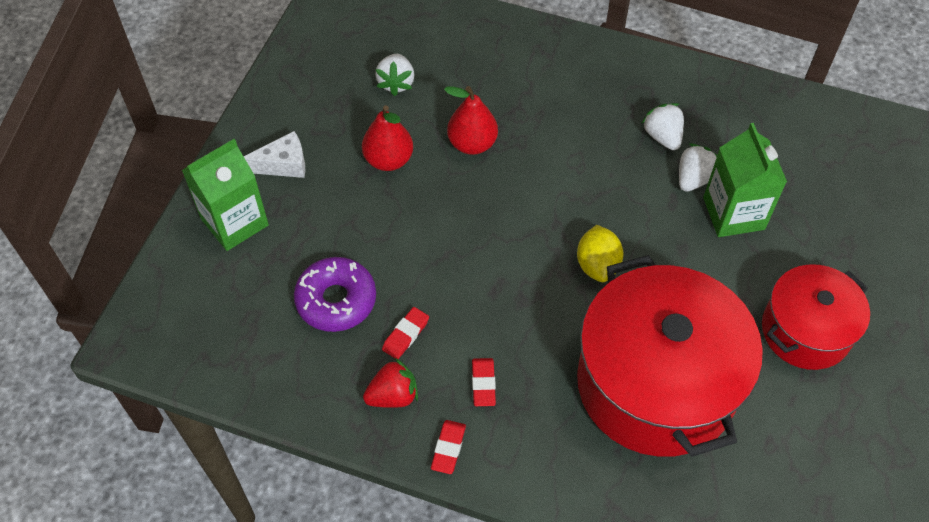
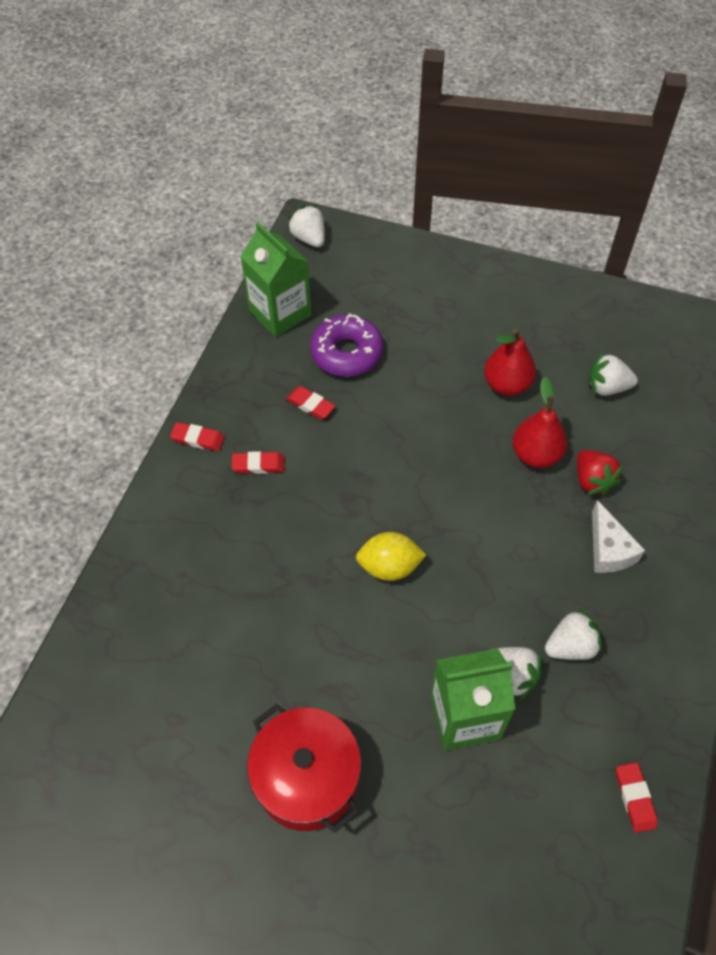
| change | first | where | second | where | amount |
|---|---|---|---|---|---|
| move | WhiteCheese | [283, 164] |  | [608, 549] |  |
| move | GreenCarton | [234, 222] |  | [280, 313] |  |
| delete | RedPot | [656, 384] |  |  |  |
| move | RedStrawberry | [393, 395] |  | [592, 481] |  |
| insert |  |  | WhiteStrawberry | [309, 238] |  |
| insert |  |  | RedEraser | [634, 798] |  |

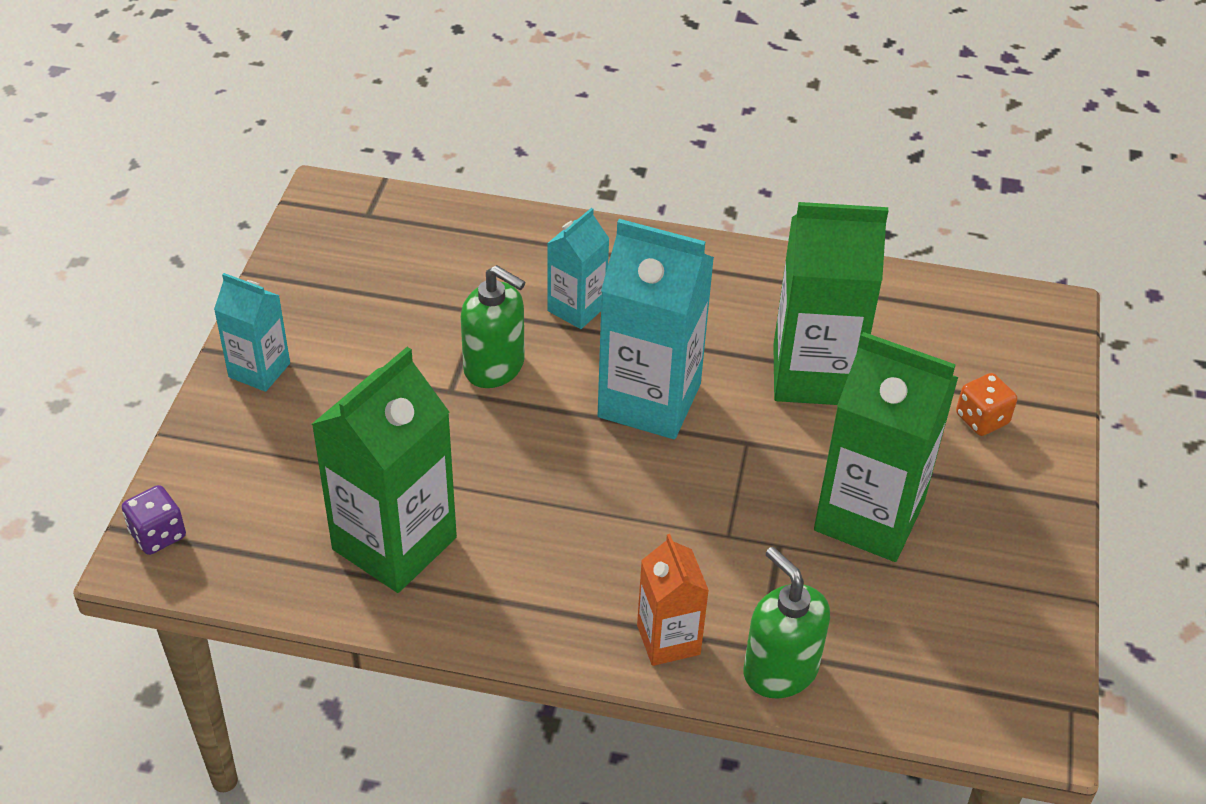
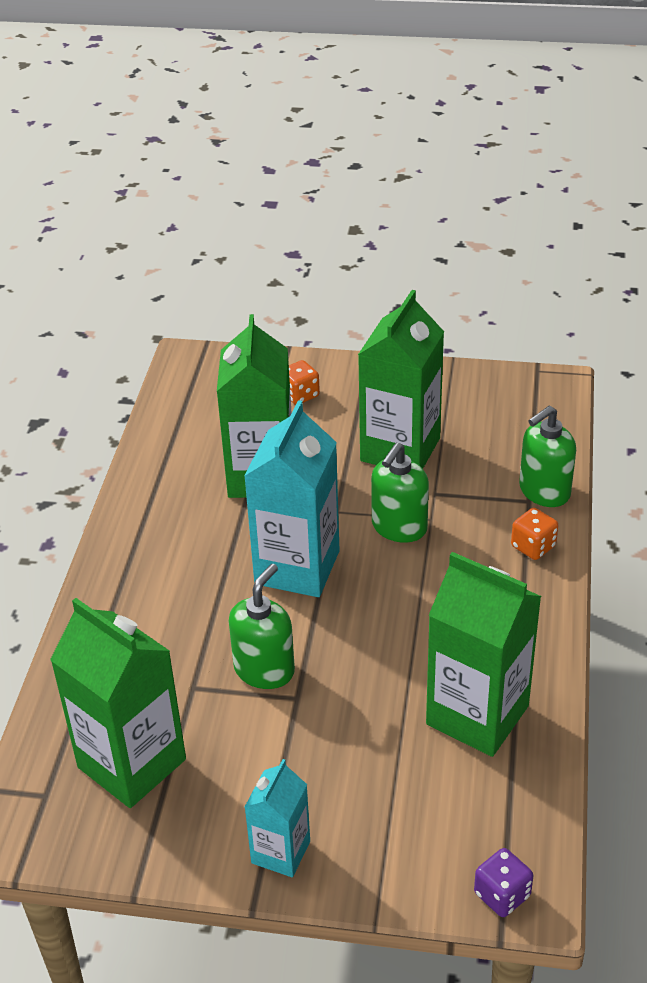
| change | first | where | second | where | amount |
|---|---|---|---|---|---|
| delete | TurquoiseCarton | [577, 308] |  |  |  |
| replace | OrangeCarton | [668, 640] | OrangeDice | [533, 546] |  |
| insert |  |  | GreenSoapDispenser | [399, 527] |  |
| insert |  |  | GreenCarton | [132, 763] |  |

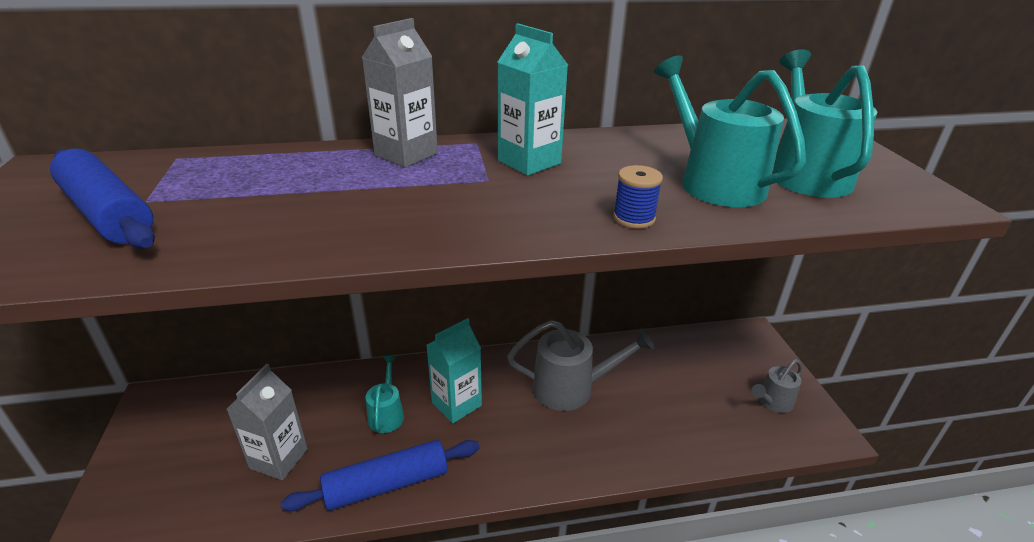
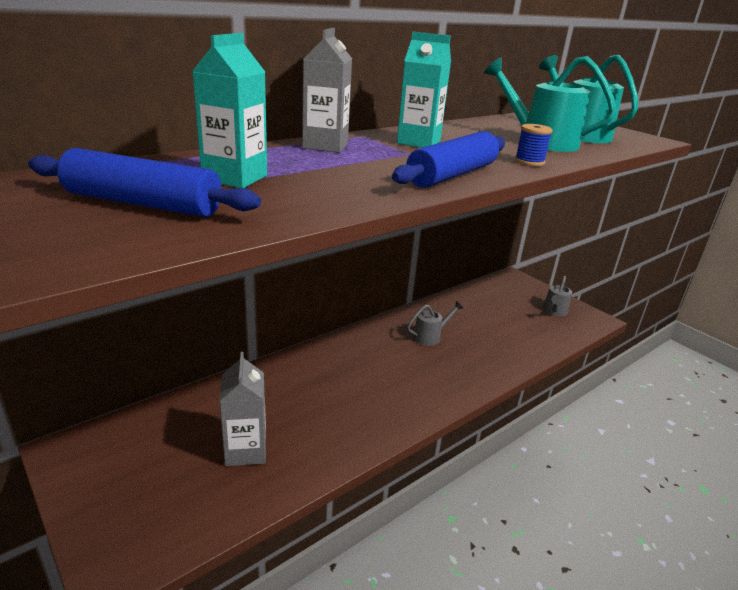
| change | first | where | second | where | amount |
|---|---|---|---|---|---|
| move | TurquoiseCarton | [456, 404] |  | [235, 178] |  |
| resize | GreyWateringCan | [571, 388] |  | [430, 336] | x0.57 |
| delete | TurquoiseWateringCan | [386, 414] |  |  |  |
| move | BlueRollingPin | [387, 484] |  | [452, 175] |  |

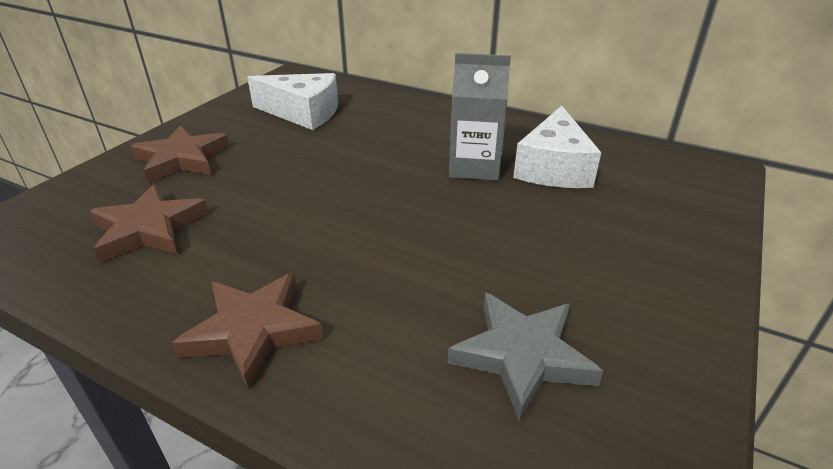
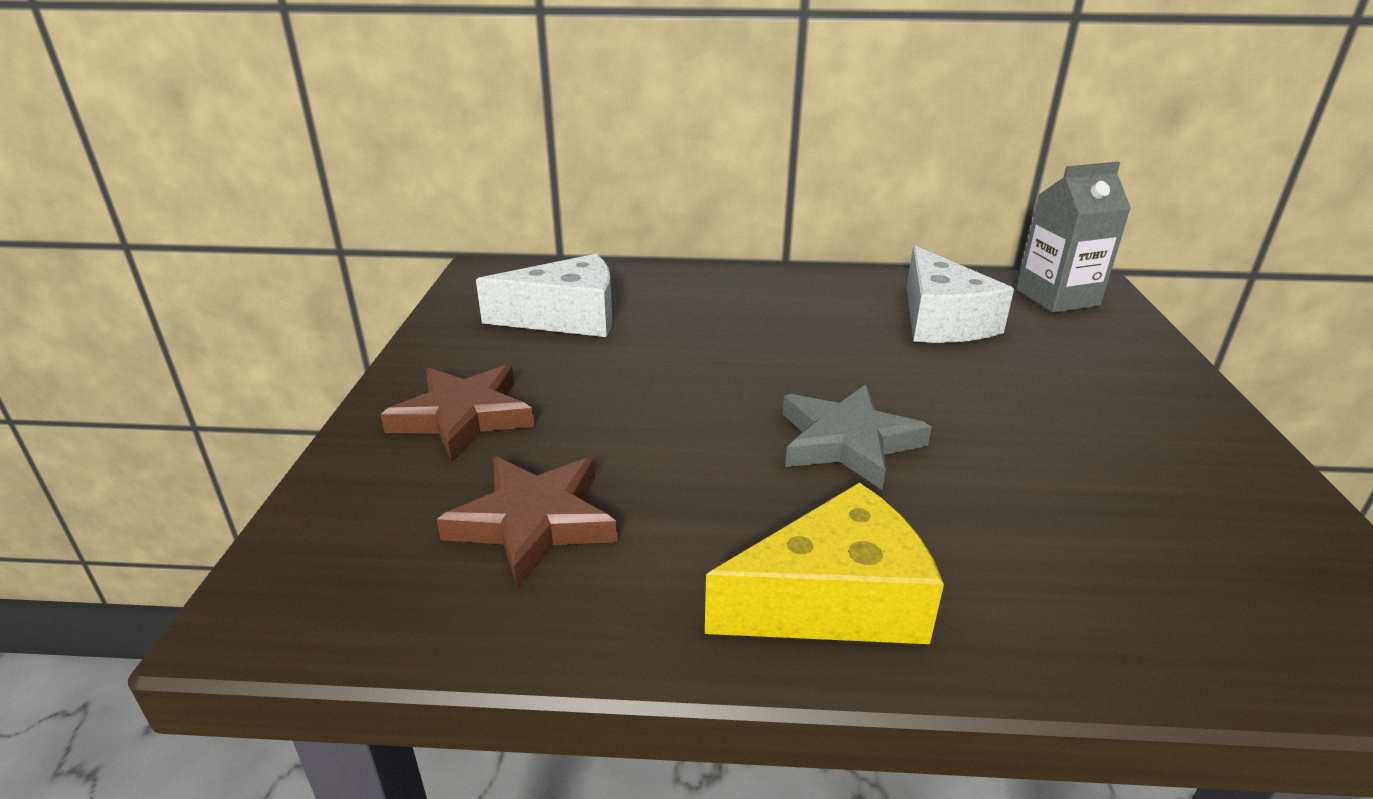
| change | first | where | second | where | amount |
|---|---|---|---|---|---|
| move | GreyCarton | [474, 167] |  | [1057, 298] |  |
| replace | BrownStar | [253, 331] | YellowCheese | [834, 600] |  |
| move | GreyStar | [522, 356] |  | [847, 442] |  |

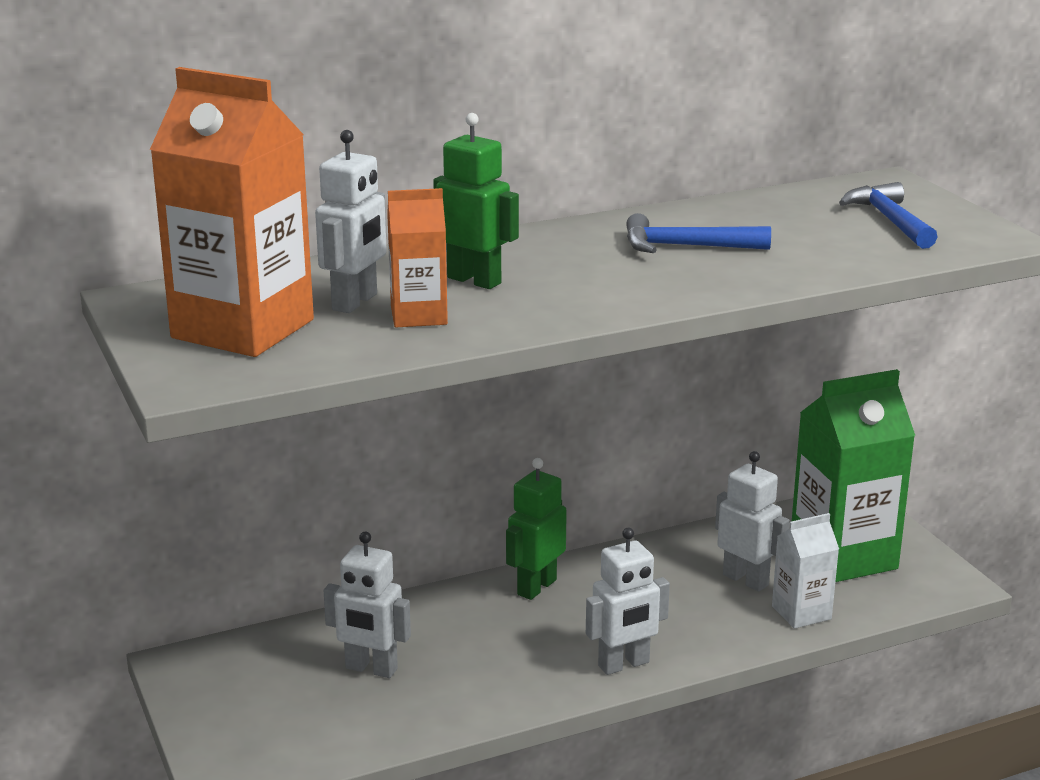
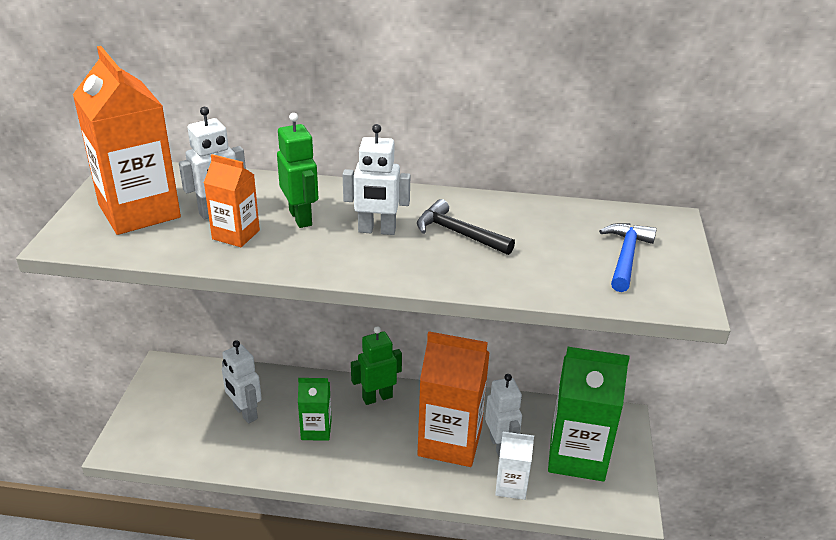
| change | first | where | second | where | amount |
|---|---|---|---|---|---|
| recolor | BlueHammer | [686, 247] | BlackHammer | [458, 233] |  |
| move | WhiteRobot | [624, 665] |  | [377, 230] |  |
| insert |  |  | OrangeCarton | [450, 441] |  |
| insert |  |  | GreenCarton | [316, 430] |  |

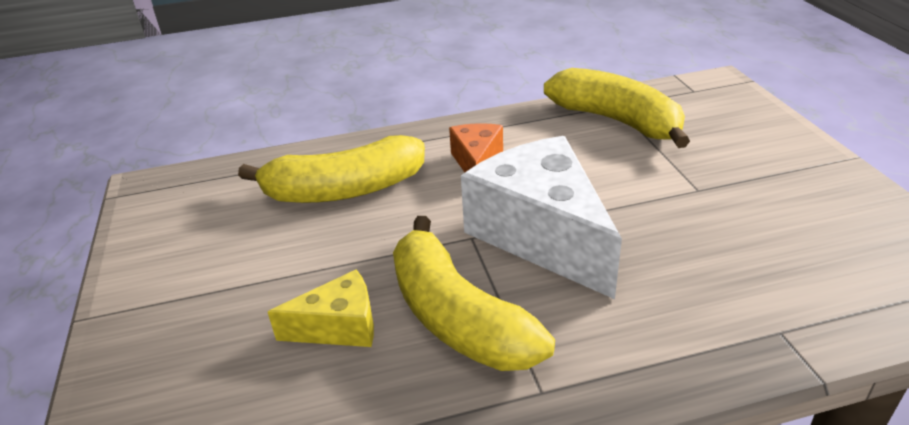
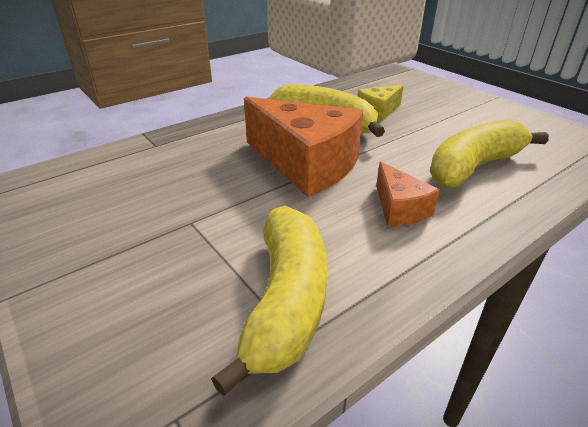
| change | first | where | second | where | amount |
|---|---|---|---|---|---|
| rotate | YellowBanana | [617, 121] |  | [286, 300] | 105 degrees counterclockwise |
| recolor | WhiteCheese | [541, 235] | OrangeCheese | [305, 164] |  |

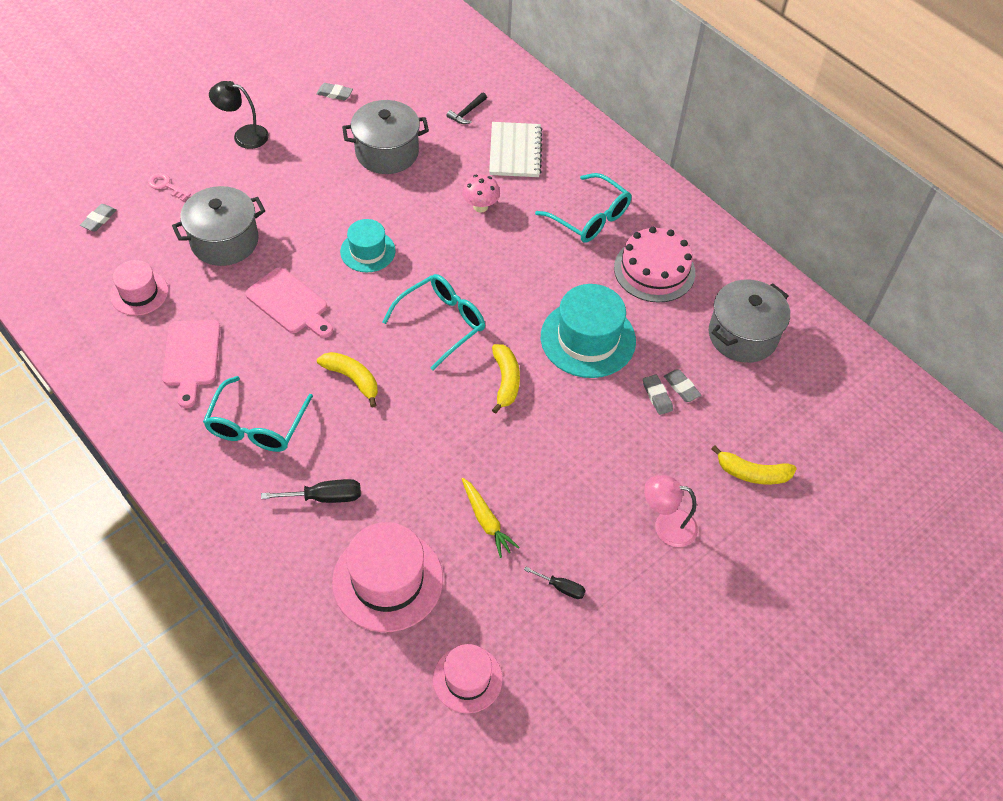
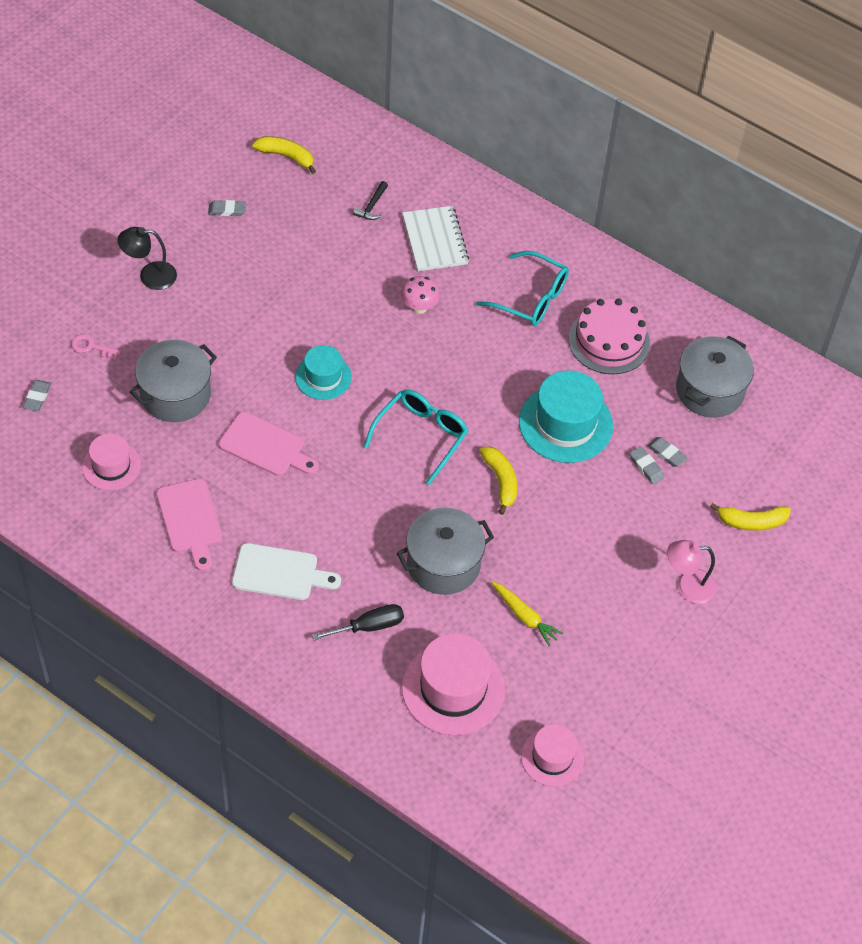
| change | first | where | second | where | amount |
|---|---|---|---|---|---|
| move | GreyPot | [387, 152] |  | [443, 564] |  |
| move | YellowBanana | [352, 379] |  | [286, 156] |  |
| replace | TurquoiseGlasses | [257, 425] | WhiteCuttingBoard | [280, 573] |  |
| delete | BlackScrewdriver | [561, 587] |  |  |  |

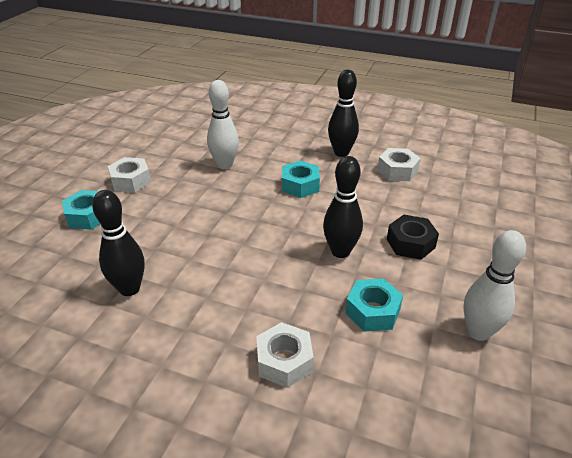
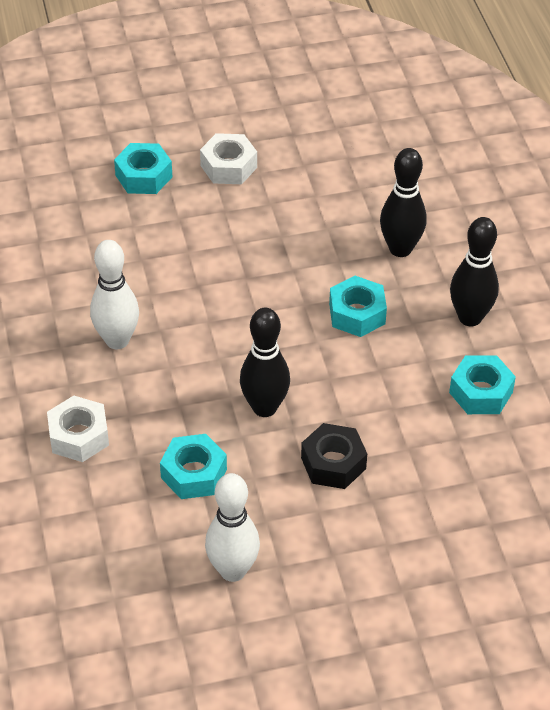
| change | first | where | second | where | amount |
|---|---|---|---|---|---|
| move | WhiteBowlingPin | [225, 165] |  | [117, 340] |  |
| recolor | WhiteNut | [397, 171] | TurquoiseNut | [481, 392] |  |
| move | BlackBowlingPin | [129, 289] |  | [400, 249] |  |

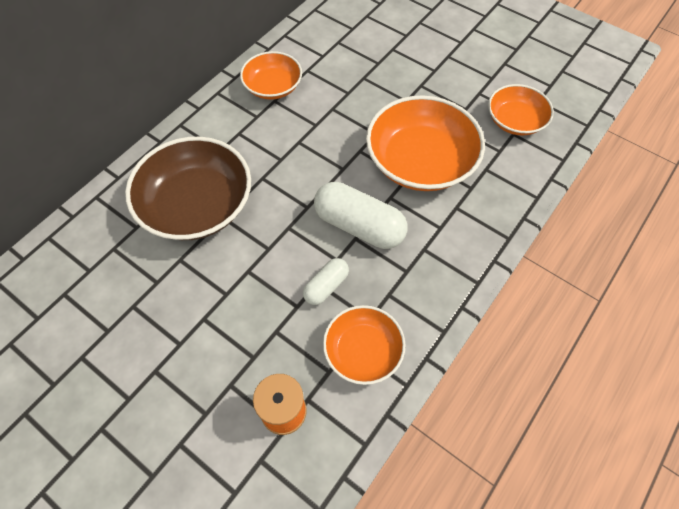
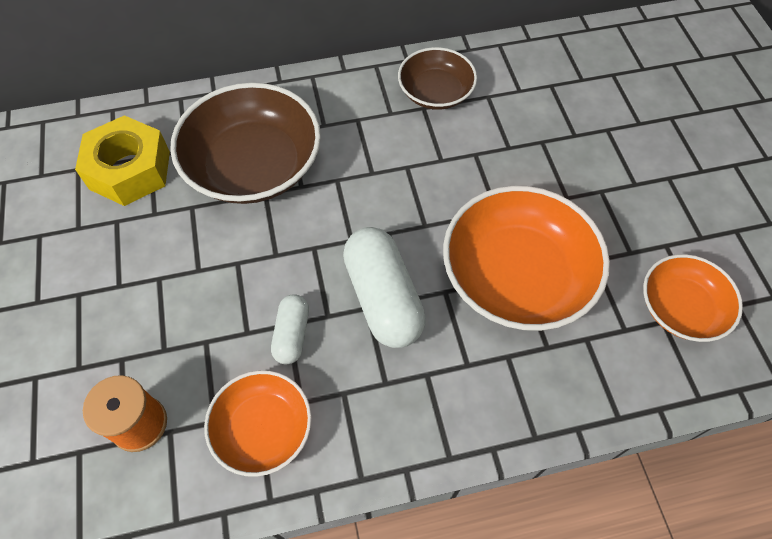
| change | first | where | second | where | amount |
|---|---|---|---|---|---|
| recolor | OrangeBowl | [273, 87] | BrownBowl | [435, 92] |  |
| rotate | WhiteCapsule | [326, 286] |  | [292, 334] | 75 degrees counterclockwise |
| insert |  |  | YellowNut | [130, 170] |  |

